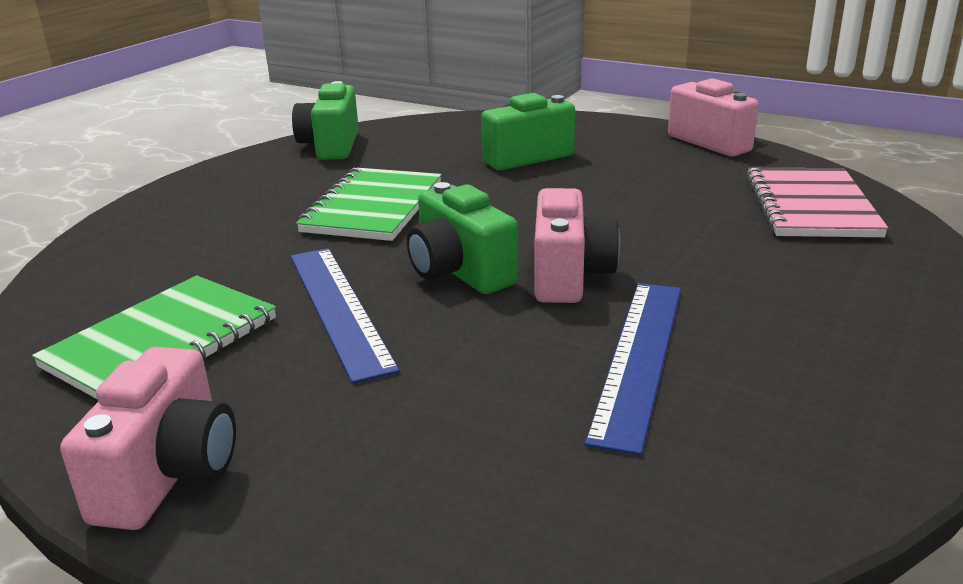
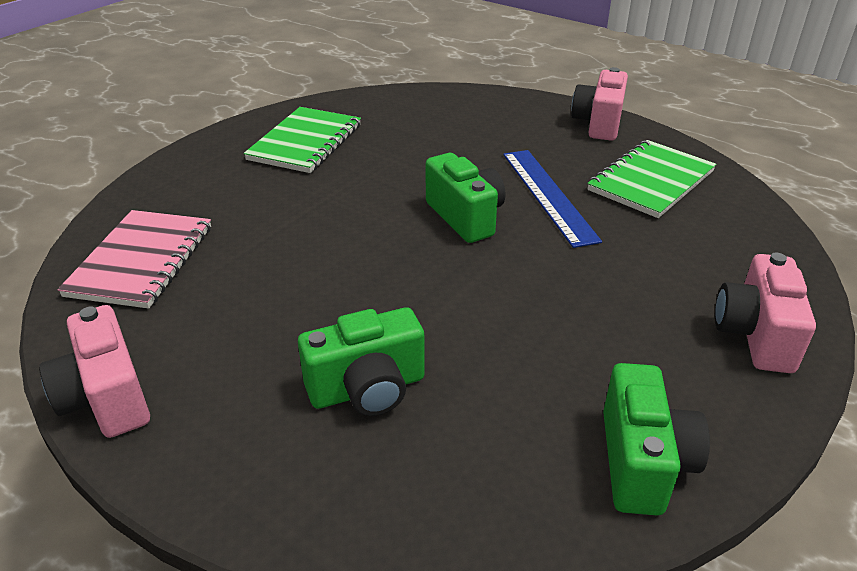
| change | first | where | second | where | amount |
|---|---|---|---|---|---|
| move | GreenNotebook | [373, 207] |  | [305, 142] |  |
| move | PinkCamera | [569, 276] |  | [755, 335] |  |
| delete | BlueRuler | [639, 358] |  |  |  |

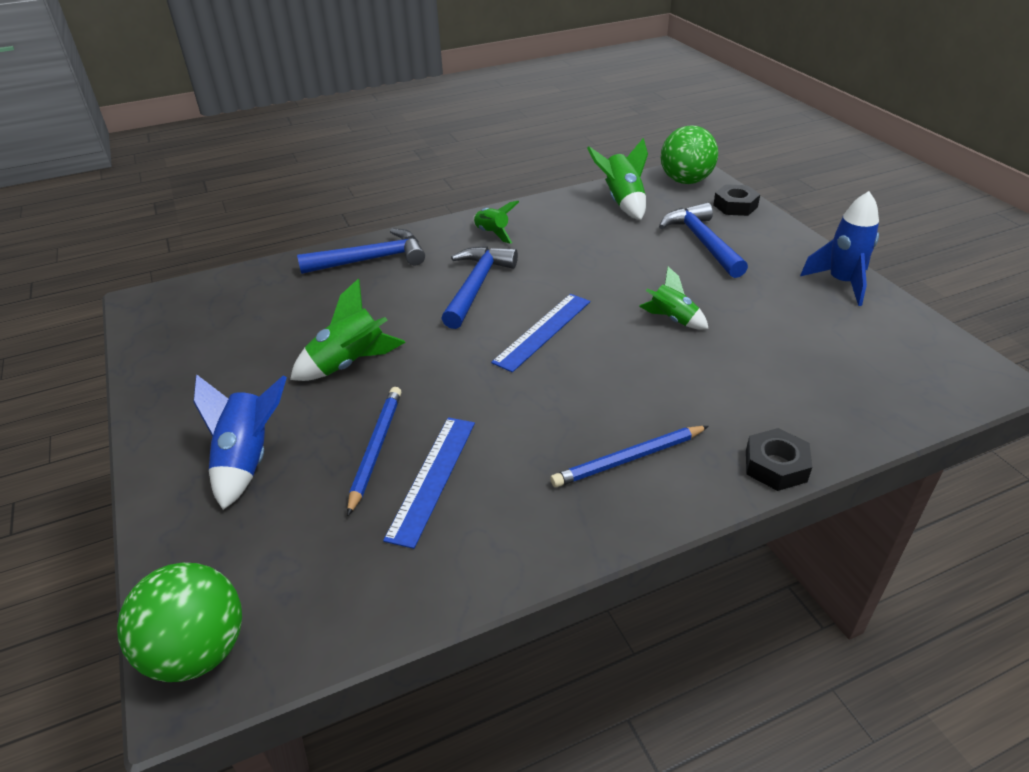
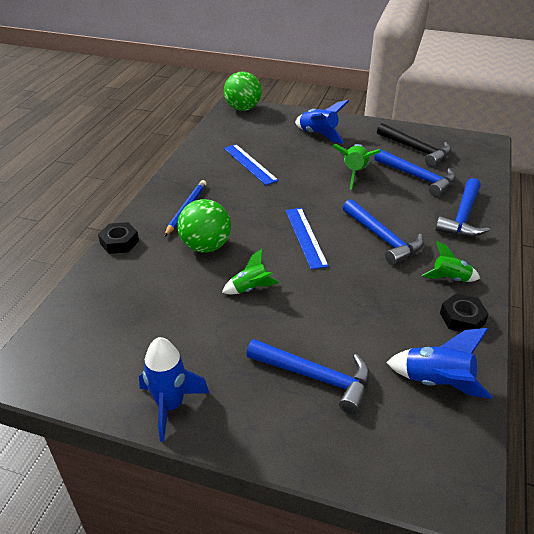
| change | first | where | second | where | amount |
|---|---|---|---|---|---|
| move | GreenBall | [685, 181] |  | [206, 246] |  |
| recolor | GreenRocket | [622, 202] | BlueRocket | [436, 382] |  |
| move | BlackNut | [735, 206] |  | [462, 318] |  |
| delete | BluePencil | [376, 449] |  |  |  |
| insert |  |  | BlackHammer | [416, 150] |  |
| insert |  |  | BlueHammer | [418, 178] |  |

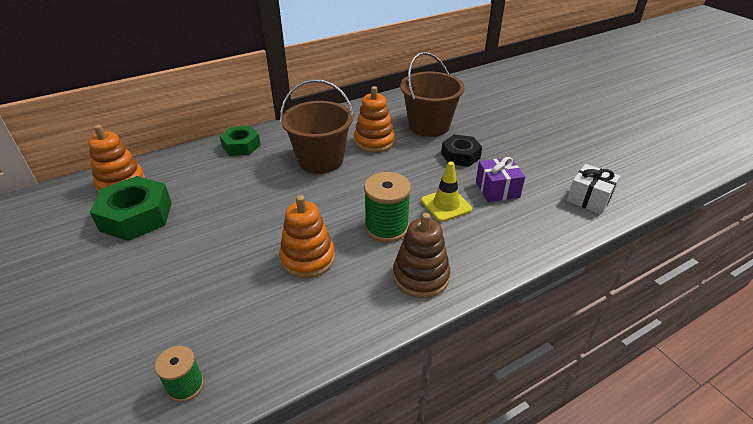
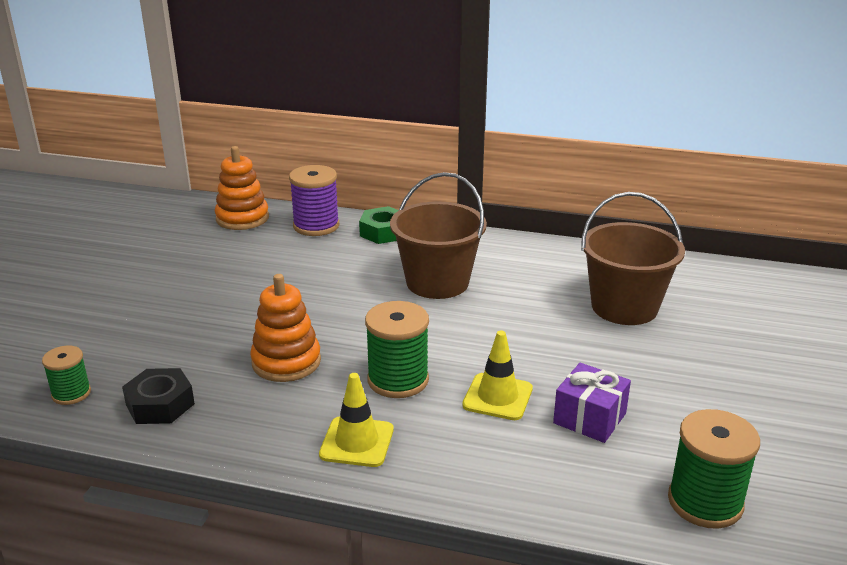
| change | first | where | second | where | amount |
|---|---|---|---|---|---|
| delete | OrangeStackingToy | [374, 141] |  |  |  |
| move | BlackNut | [460, 155] |  | [160, 404] |  |
| replace | WhiteGift | [589, 199] | GreenSpool | [705, 502] |  |
| delete | GreenNut | [136, 216] |  |  |  |
| replace | BrownStackingToy | [420, 276] | YellowTrafficCone | [357, 442] |  |
| insert |  |  | PurpleSpool | [316, 226] |  |

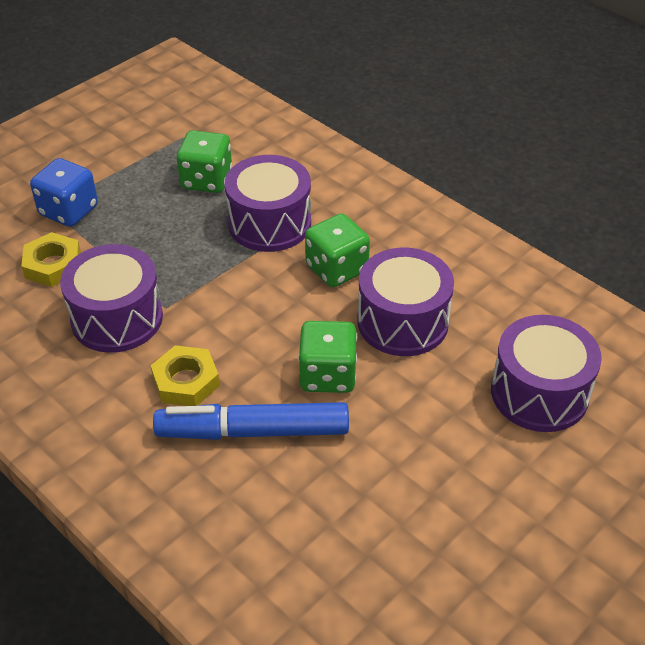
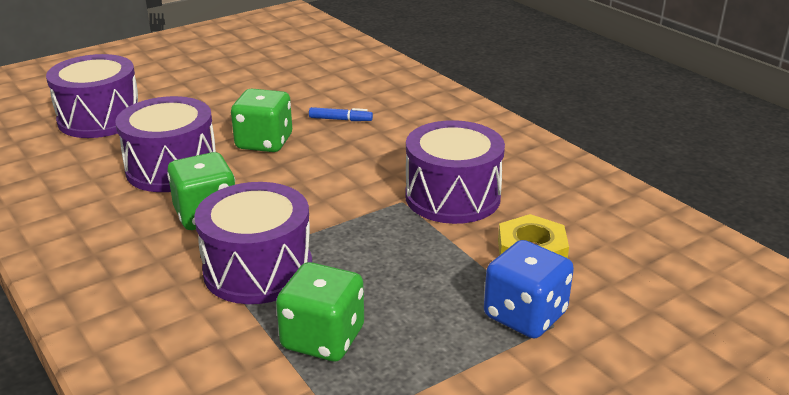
| change | first | where | second | where | amount |
|---|---|---|---|---|---|
| delete | YellowNut | [186, 381] |  |  |  |
| resize | BlueMarker | [253, 431] |  | [340, 119] | x0.41 |

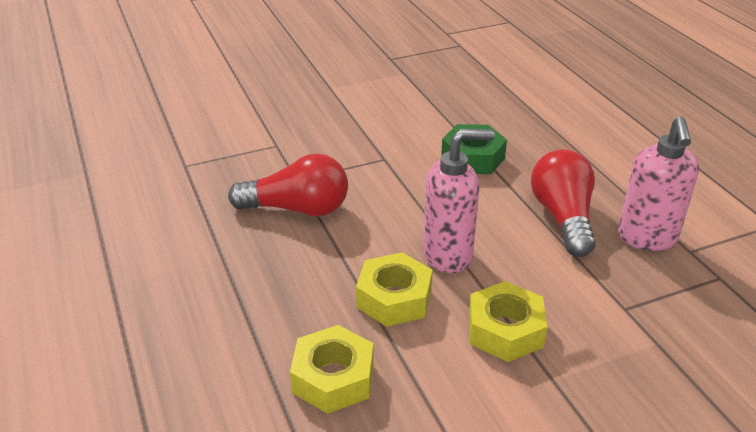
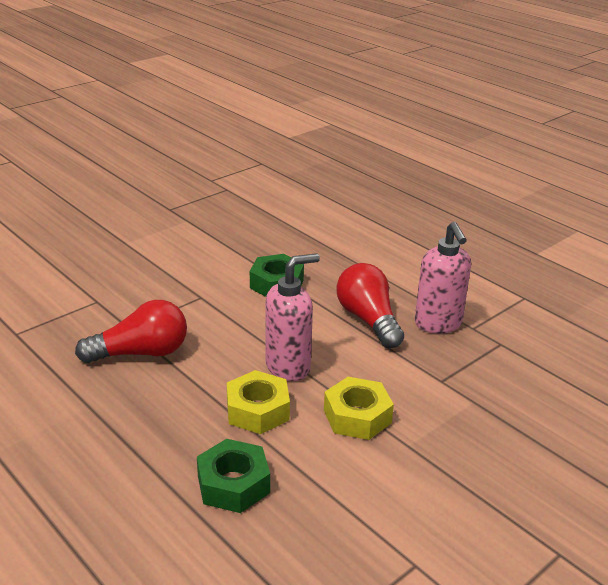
| change | first | where | second | where | amount |
|---|---|---|---|---|---|
| recolor | YellowNut | [333, 378] | GreenNut | [233, 484] |  |

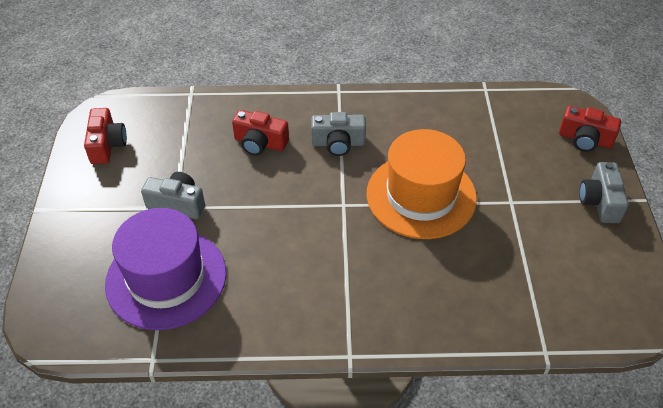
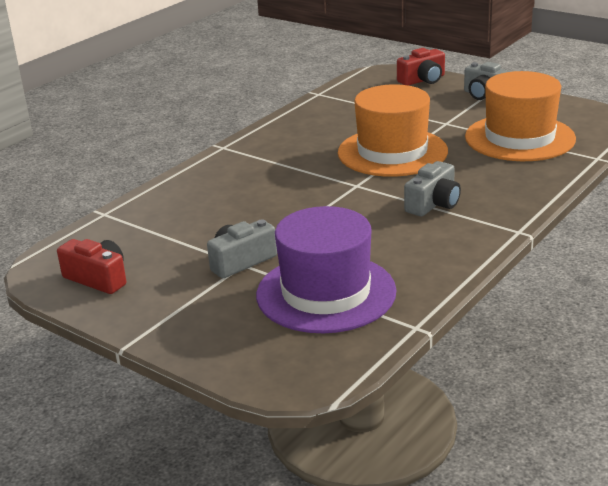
| change | first | where | second | where | amount |
|---|---|---|---|---|---|
| delete | RedCamera | [260, 143] |  |  |  |
| move | GreyCamera | [338, 143] |  | [433, 204] |  |
| insert |  |  | OrangeHat | [519, 138] |  |

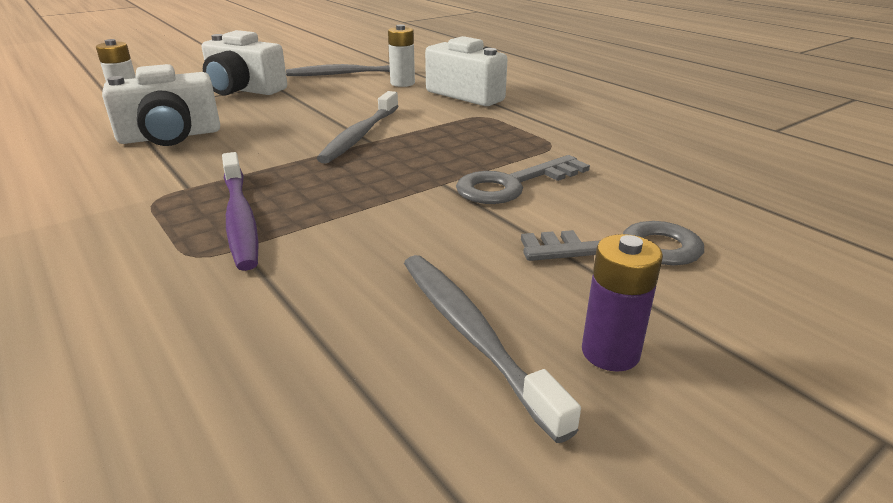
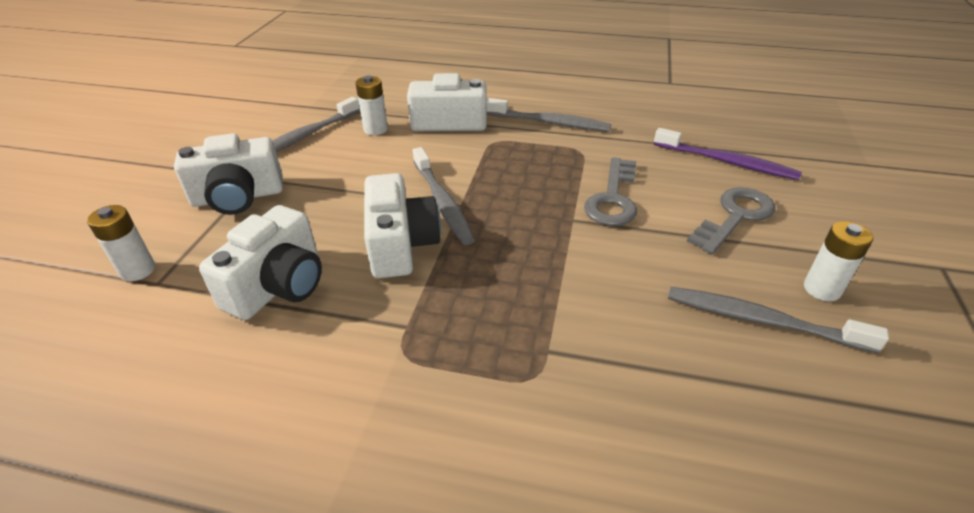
| change | first | where | second | where | amount |
|---|---|---|---|---|---|
| move | PurpleToothbrush | [240, 218] |  | [727, 162] |  |
| recolor | PurpleBattery | [610, 352] | WhiteBattery | [822, 289] |  |
| insert |  |  | GreyToothbrush | [550, 122] |  |
| insert |  |  | WhiteCamera | [400, 245] |  |

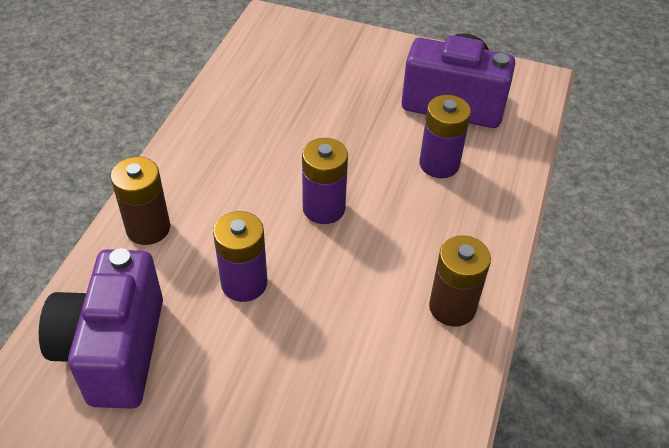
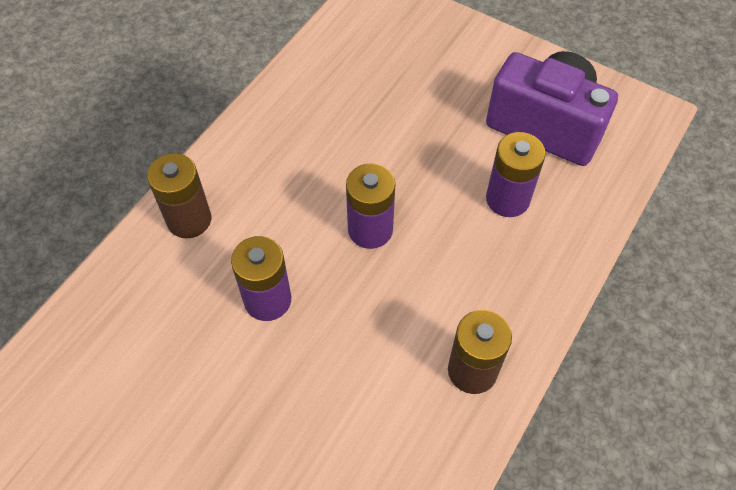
| change | first | where | second | where | amount |
|---|---|---|---|---|---|
| delete | PurpleCamera | [114, 350] |  |  |  |

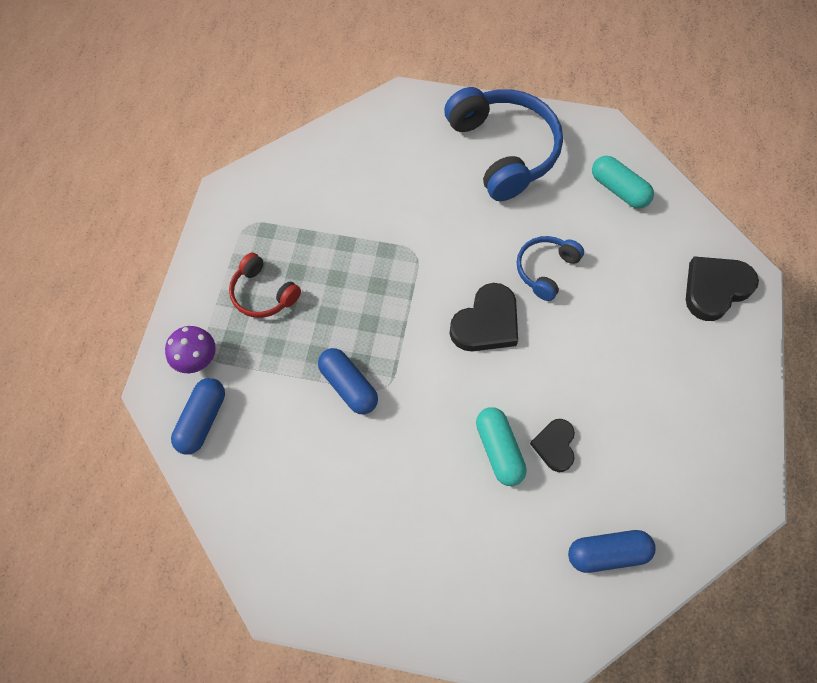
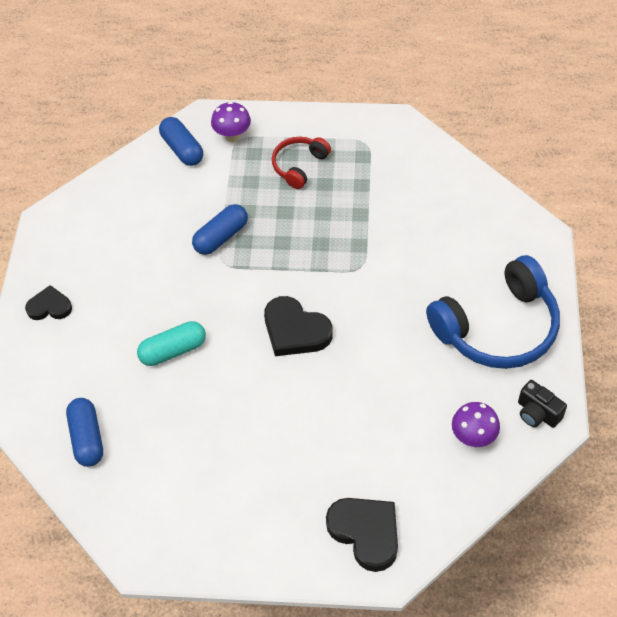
| change | first | where | second | where | amount |
|---|---|---|---|---|---|
| replace | TurquoiseCapsule | [618, 189] | PurpleMushroom | [473, 437] |  |
| delete | BlueHeadphones | [545, 270] |  |  |  |
| rotate | BlueCapsule | [202, 420] |  | [182, 149] | 45 degrees clockwise |
| move | BlackHeart | [554, 445] |  | [49, 307] |  |
| insert |  |  | BlackCamera | [537, 413] |  |

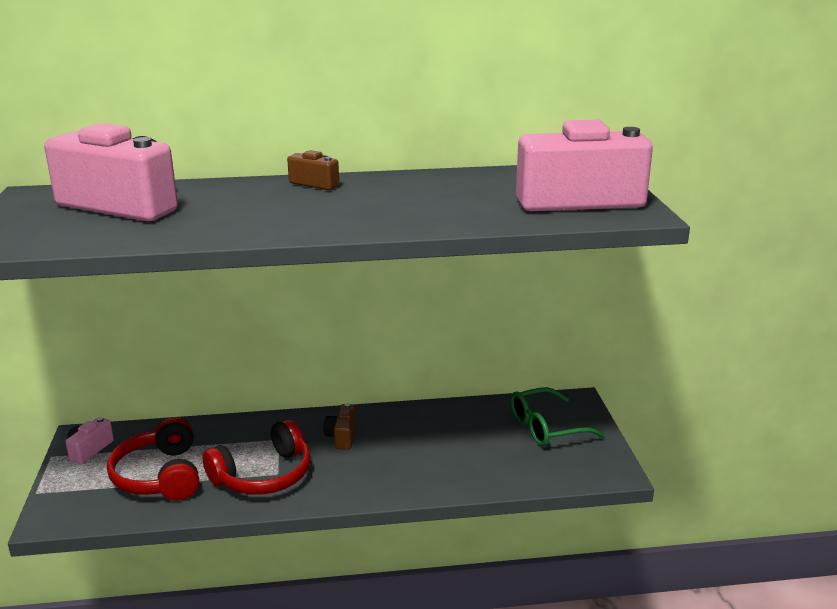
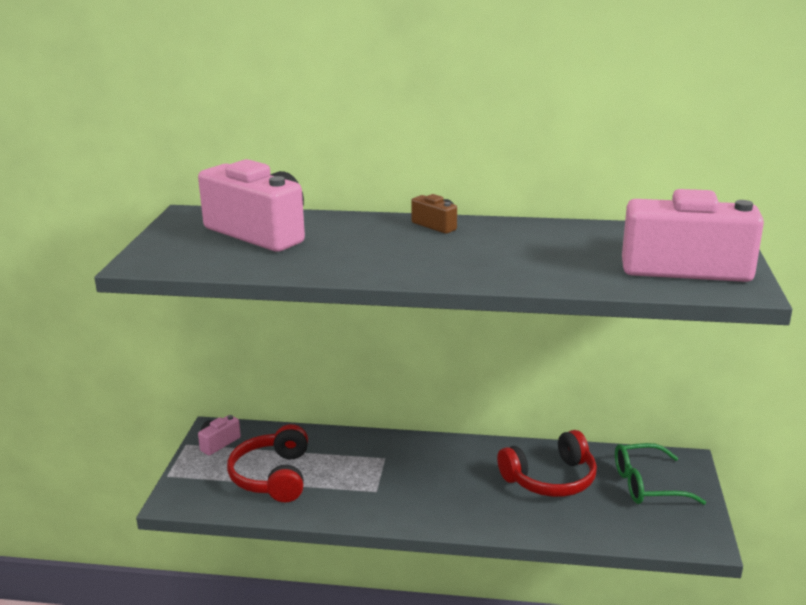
| change | first | where | second | where | amount |
|---|---|---|---|---|---|
| delete | BrownCamera | [342, 437] |  |  |  |
| move | RedHeadphones | [264, 475] |  | [550, 479] |  |

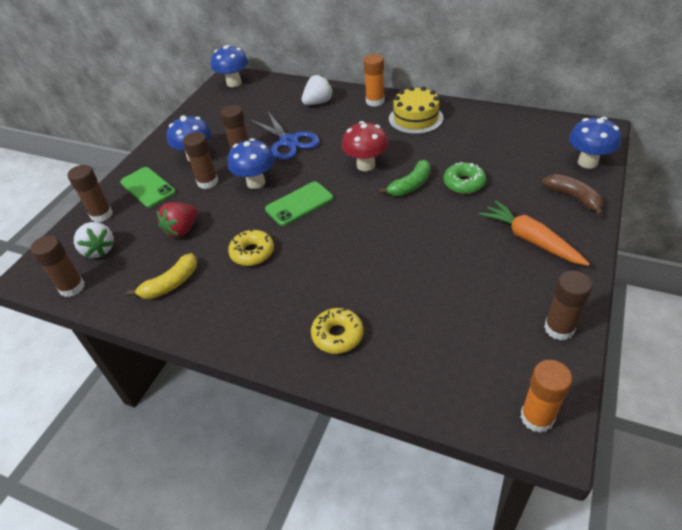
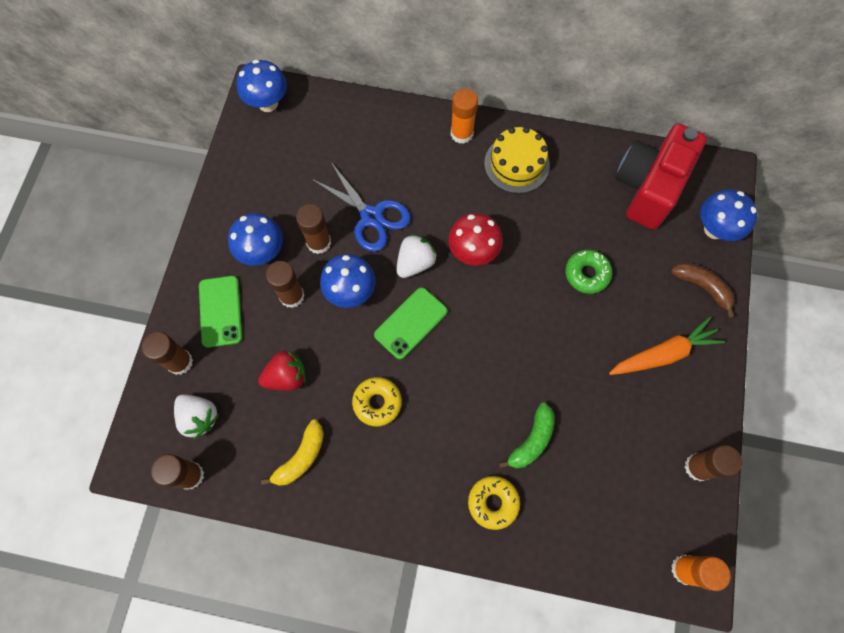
| change | first | where | second | where | amount |
|---|---|---|---|---|---|
| move | WhiteStrawberry | [318, 102] |  | [415, 263] |  |
| move | GreenBanana | [410, 185] |  | [531, 440] |  |
| rotate | GreenPhone | [148, 187] |  | [220, 311] | 45 degrees clockwise |
| rotate | OrangeCarrot | [530, 240] |  | [663, 353] | 120 degrees clockwise |
| rotate | RedStrawberry | [182, 230] |  | [286, 377] | 135 degrees counterclockwise |
| insert |  |  | RedCamera | [648, 187] |  |

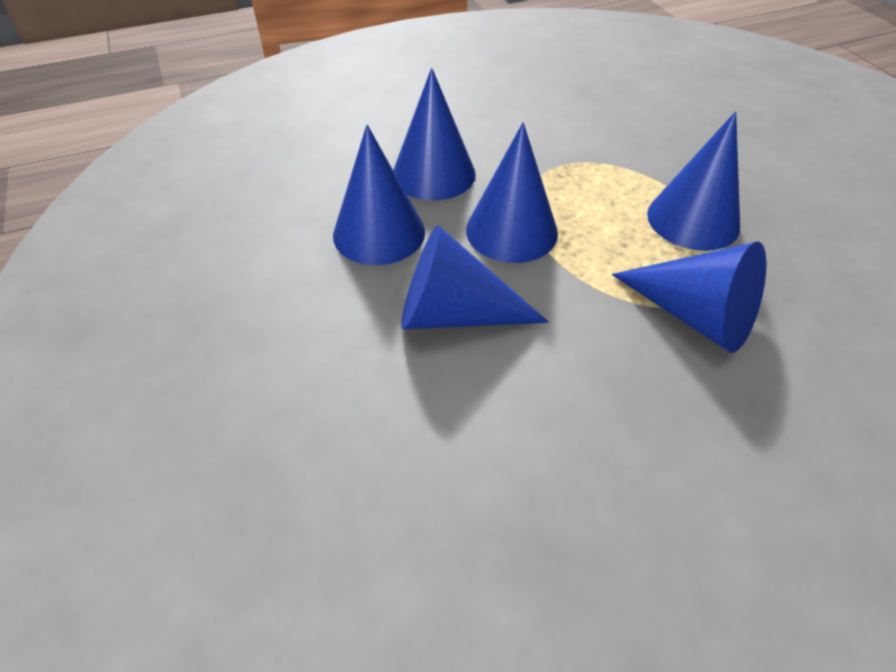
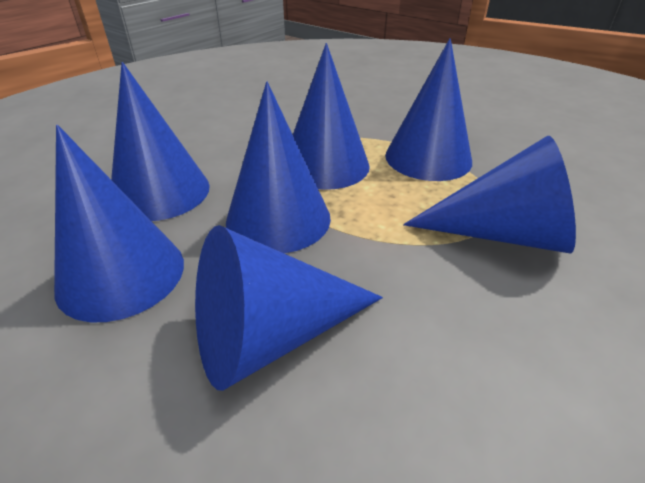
| change | first | where | second | where | amount |
|---|---|---|---|---|---|
| insert |  |  | BlueCone | [325, 165] |  |

